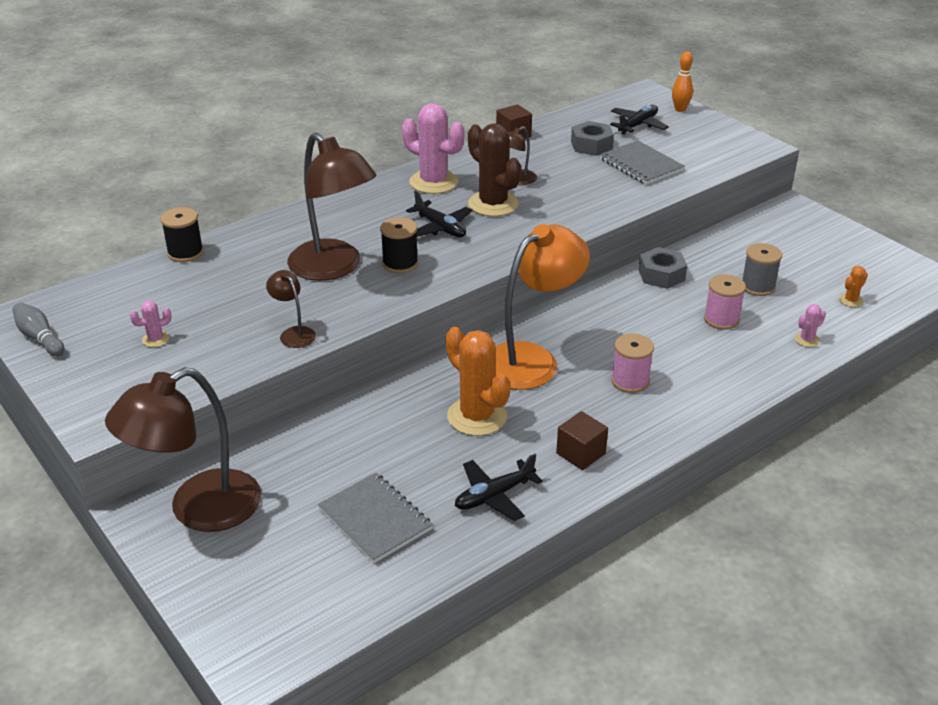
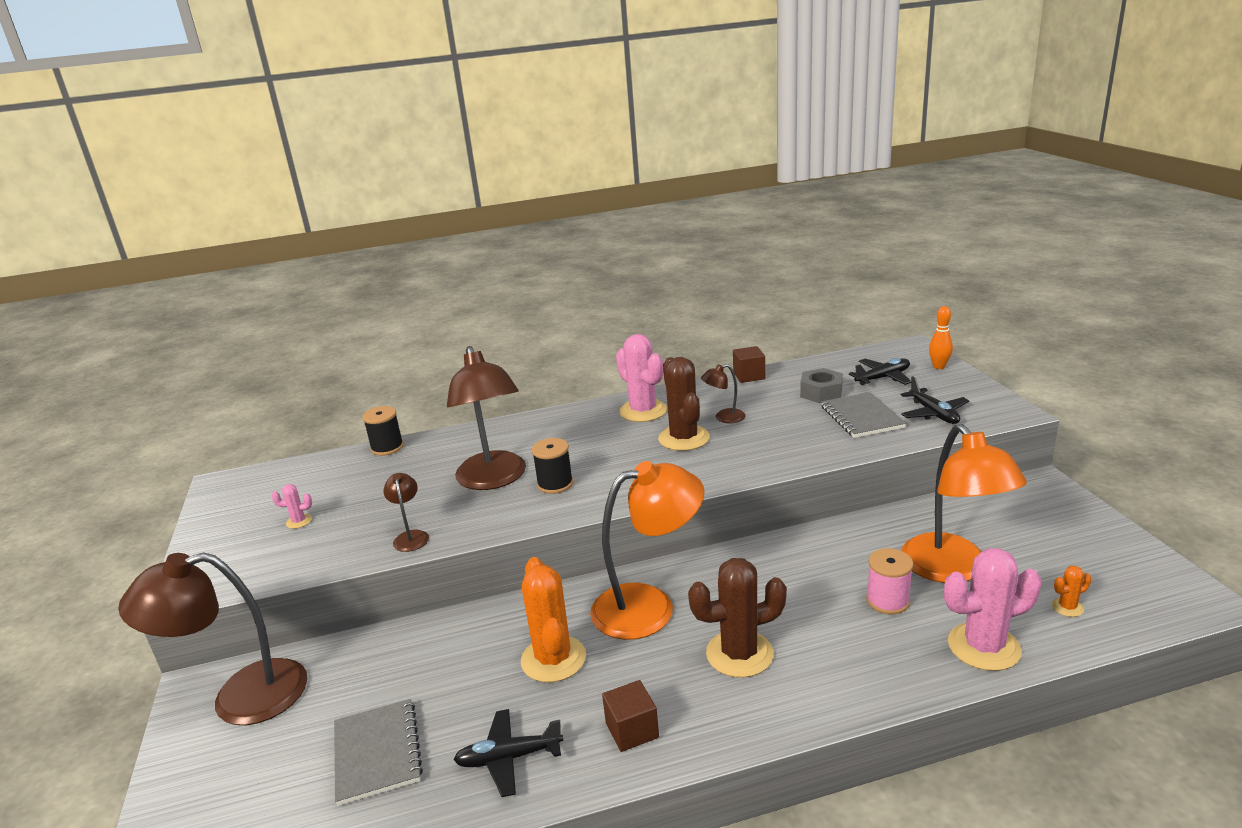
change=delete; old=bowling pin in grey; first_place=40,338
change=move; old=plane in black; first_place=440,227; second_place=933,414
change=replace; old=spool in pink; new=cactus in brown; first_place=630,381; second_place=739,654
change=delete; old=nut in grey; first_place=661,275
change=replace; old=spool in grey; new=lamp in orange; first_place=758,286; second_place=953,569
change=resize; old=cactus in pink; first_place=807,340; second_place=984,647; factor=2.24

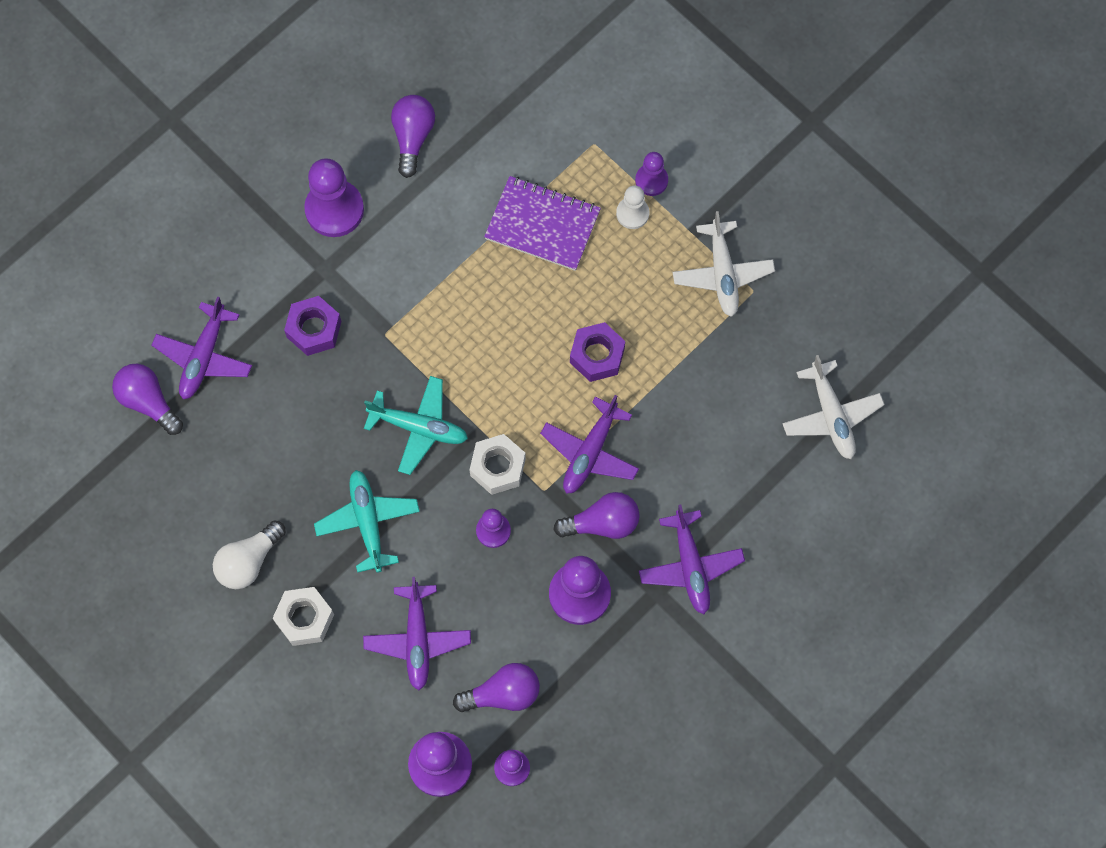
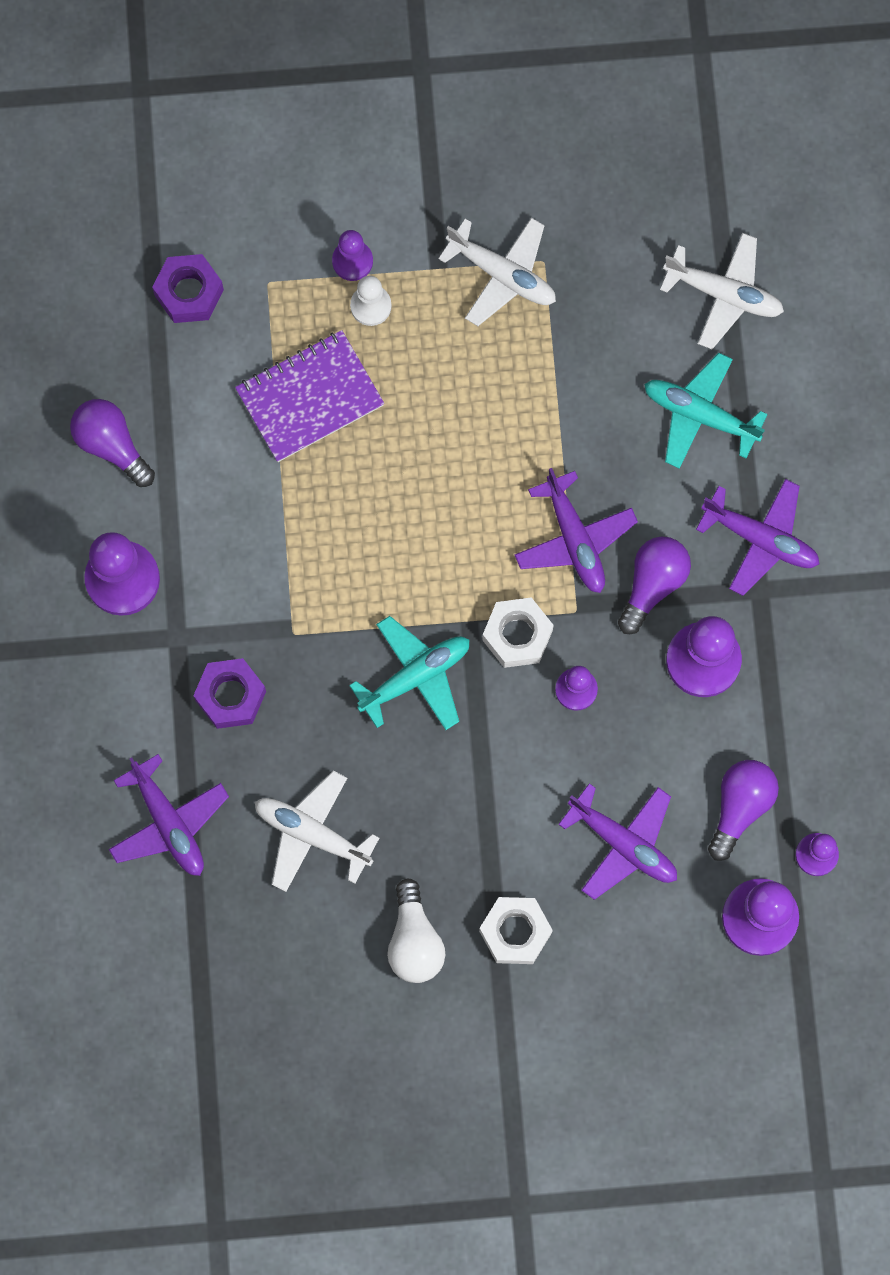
change=delete; old=light bulb in purple; first_place=148,402
change=move; old=plane in turquoise; first_place=368,522; second_place=700,415
change=move; old=nut in purple; first_place=597,355; second_place=189,292
change=insert; new=plane in white; second_place=312,834

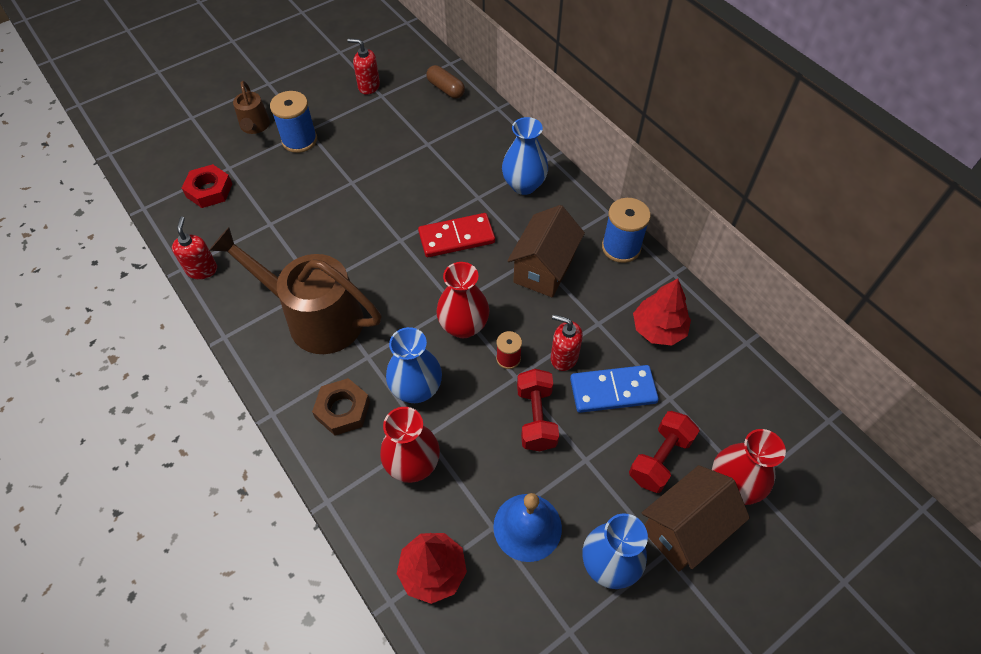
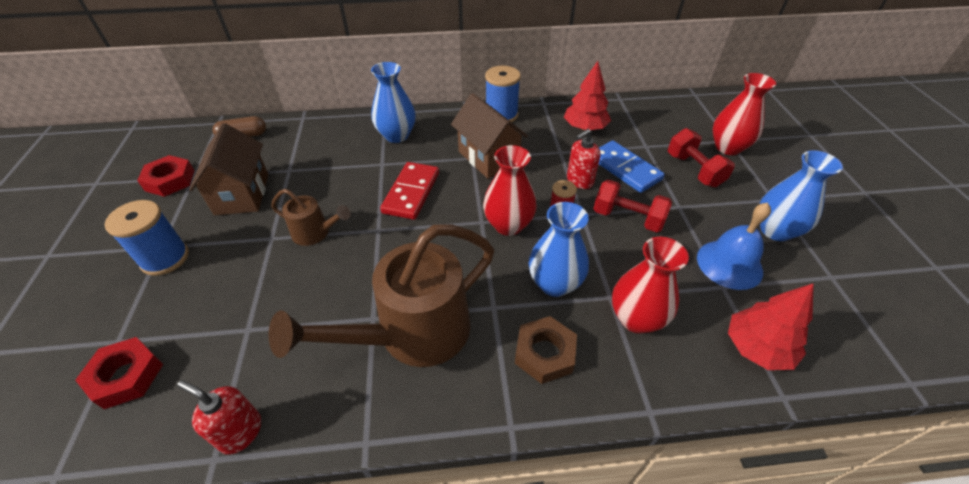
change=move; old=watering can in brown; first_place=255,127; second_place=316,233
change=replace; old=soap dispenser in red; new=nut in red; first_place=368,86; second_place=170,180
change=rotate; old=domino in blue; first_place=613,391; second_place=625,169; degrees=-60
change=move; old=house in brown; first_place=684,529; second_place=242,194

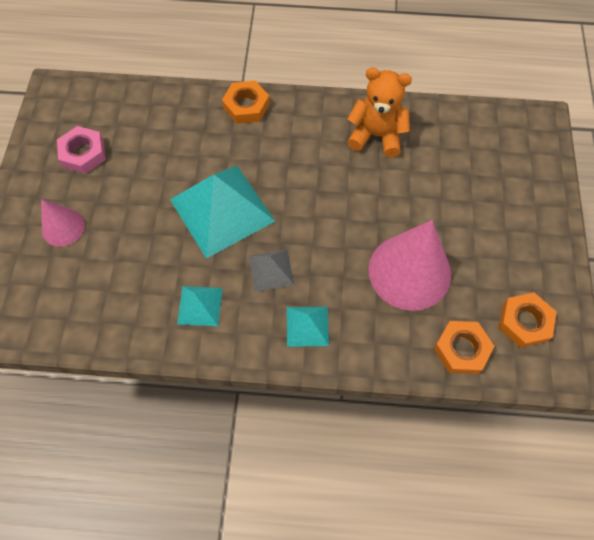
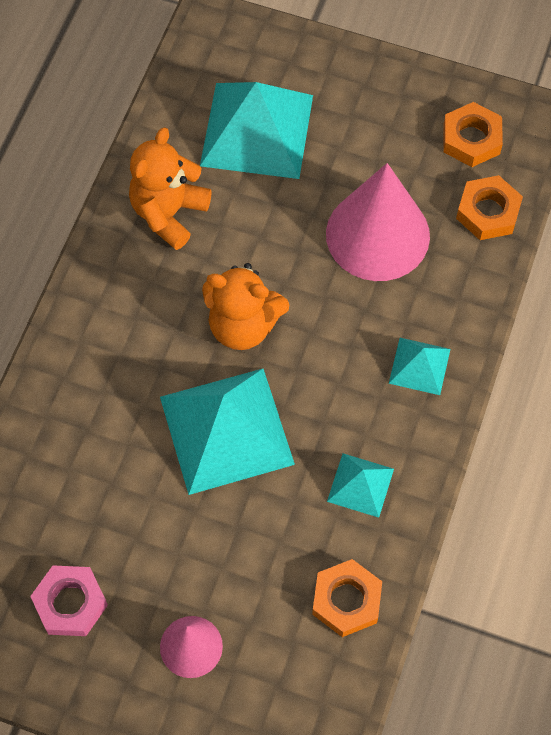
change=move; old=nut in orange; first_place=246,106; second_place=346,600
change=delete; old=pyramid in grey; first_place=271,270
change=insert; new=pyramid in turquoise; second_place=256,130
change=insert; new=teddy bear in orange; second_place=243,325

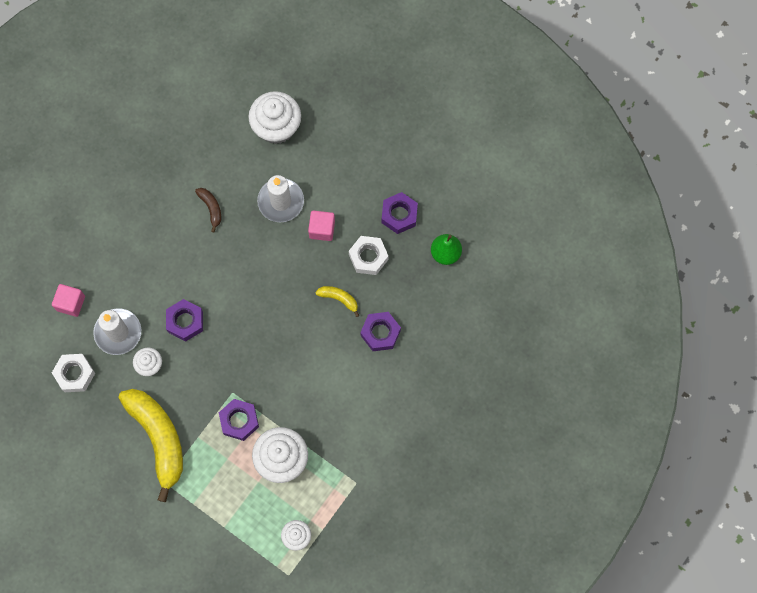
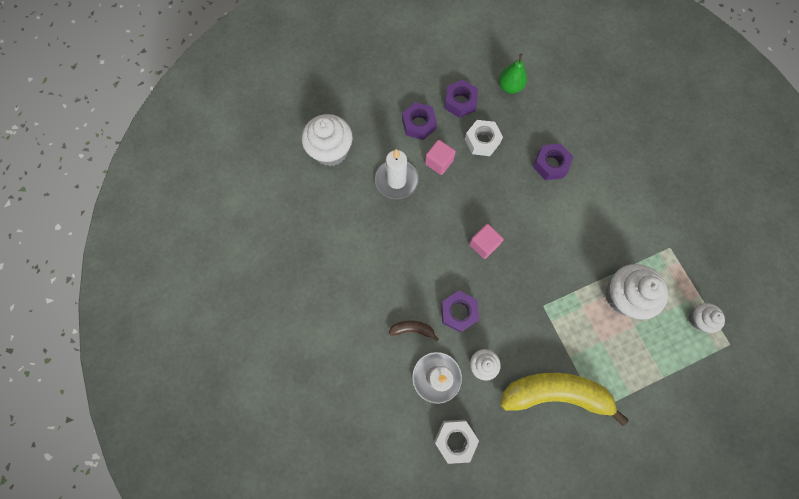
change=move; old=cube in pink; first_place=71,303; second_place=483,244
change=move; old=banana in brown; first_place=211,208; second_place=412,329
change=move; old=nut in purple; first_place=239,421; second_place=418,124
change=delete; old=banana in yellow; first_place=339,299

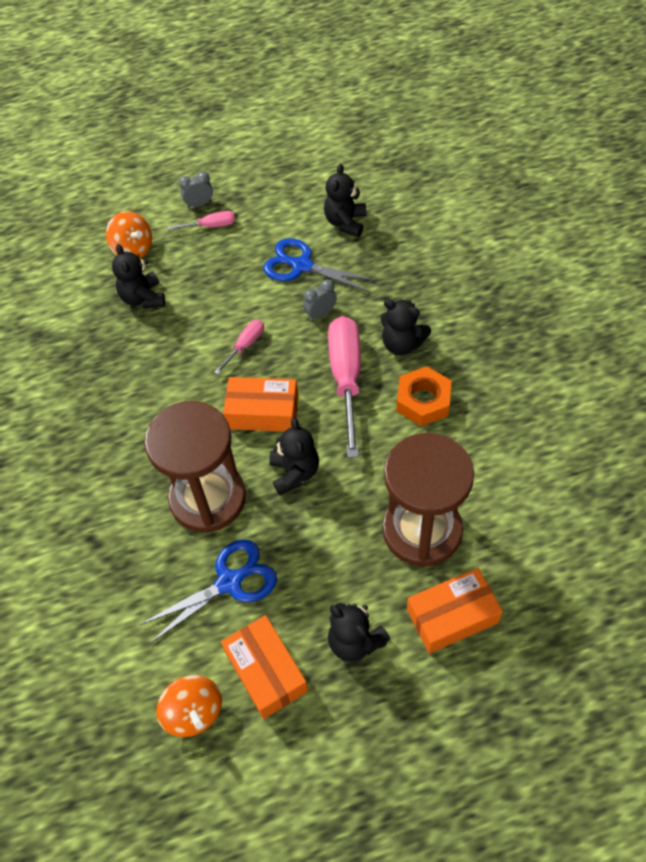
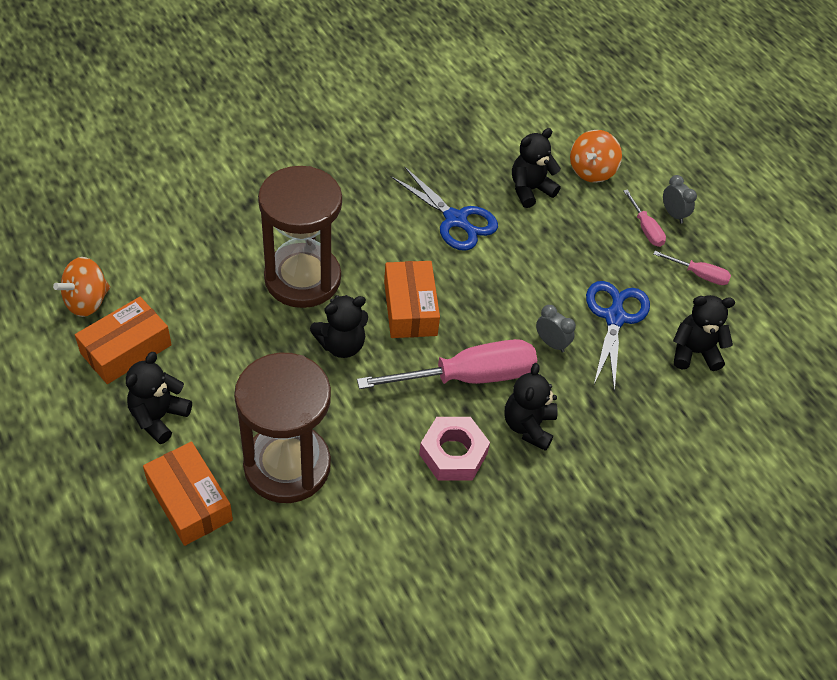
change=move; old=scissors in blue; first_place=229,582; second_place=455,220
change=move; old=screwdriver in pink; first_place=245,345; second_place=698,275
change=recolor; old=nut in orange; new=nut in pink; first_place=423,401; second_place=453,454

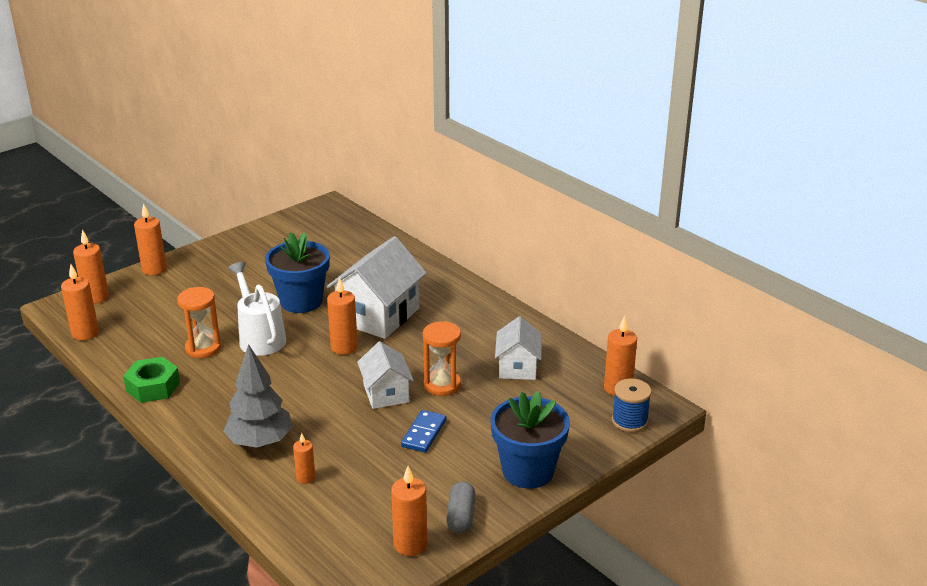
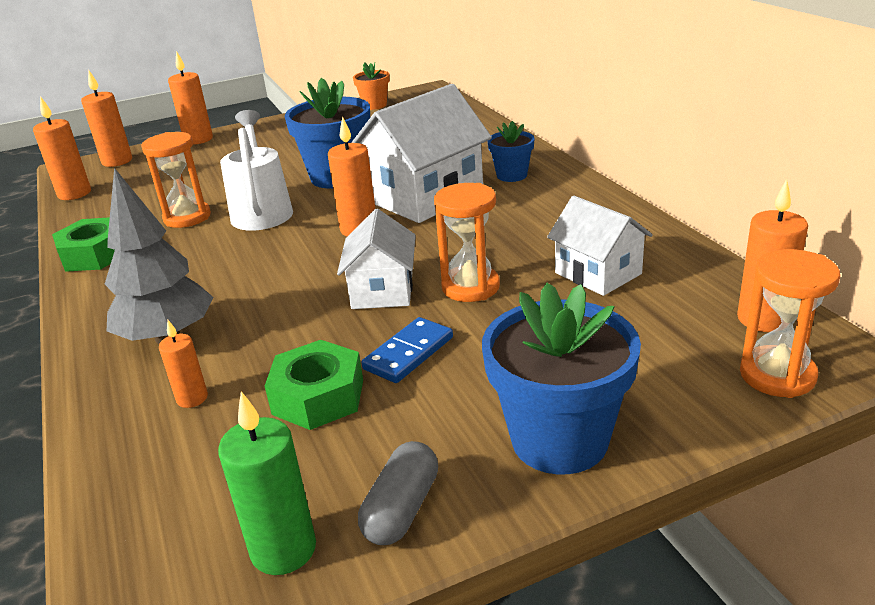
change=recolor; old=candle in orange; new=candle in green; first_place=410,544; second_place=283,549
change=rotate; old=house in white; first_place=517,367; second_place=598,273; degrees=-60
change=replace; old=spool in blue; new=hourglass in orange; first_place=629,421; second_place=777,375
change=insert; new=nut in green; second_place=318,397
change=insert; new=flower pot in orange; second_place=374,105
change=insert; new=flower pot in blue; second_place=512,175

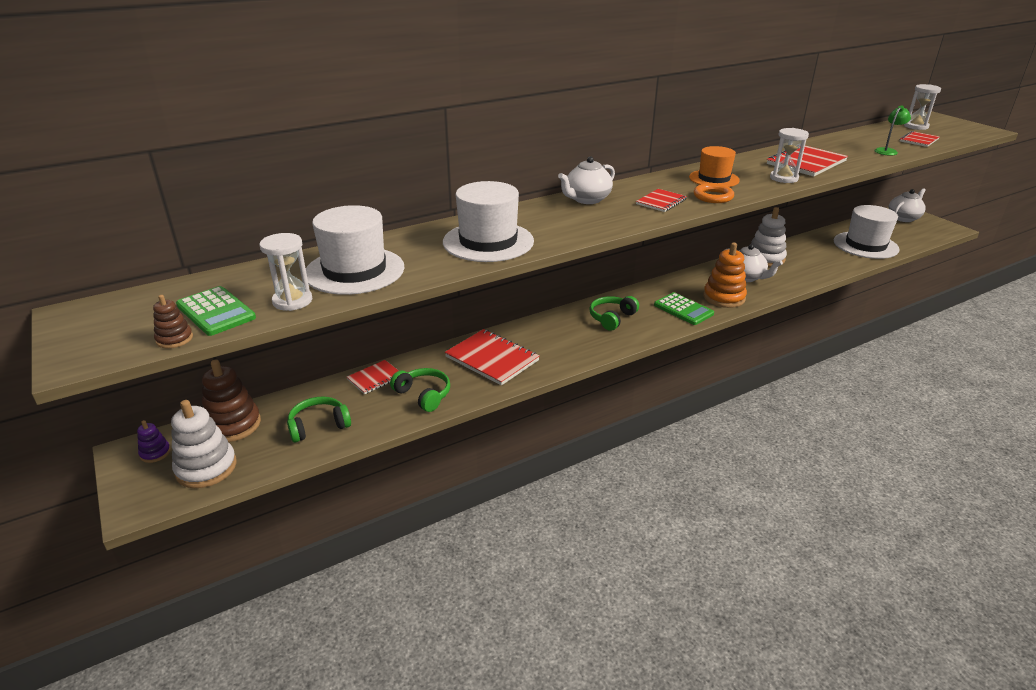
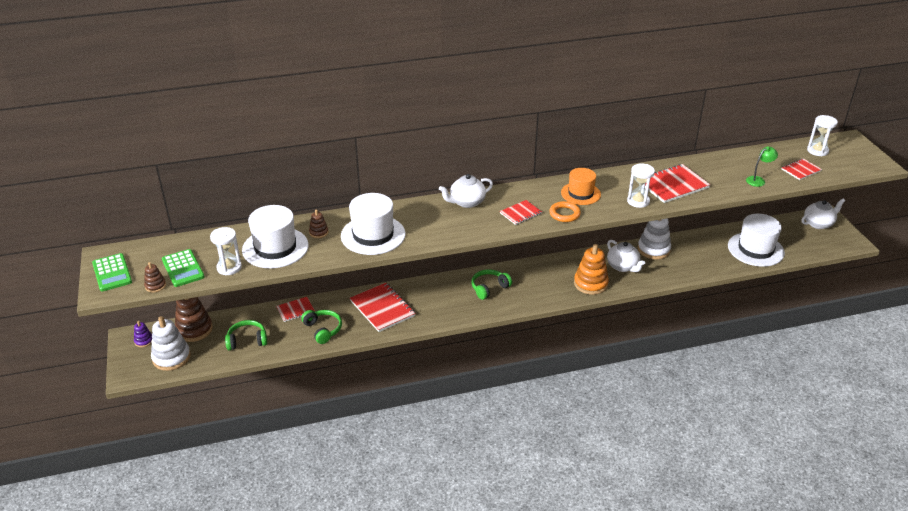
change=move; old=calculator in green; first_place=683,309; second_place=112,273
change=insert; new=stacking toy in brown; second_place=318,232

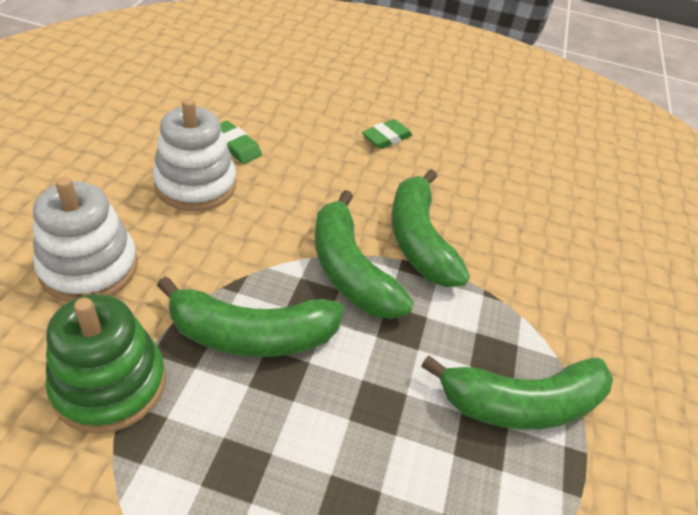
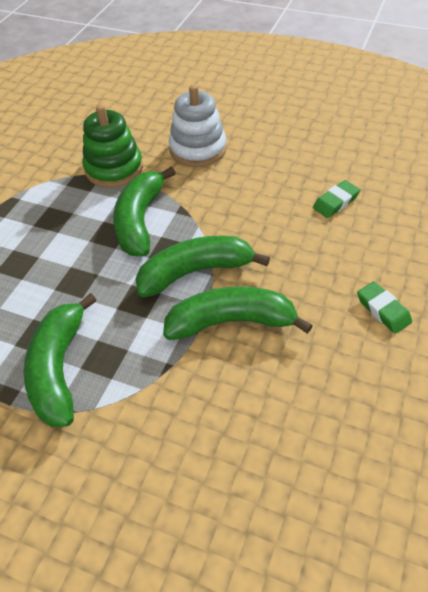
change=delete; old=stacking toy in white; first_place=195,185

